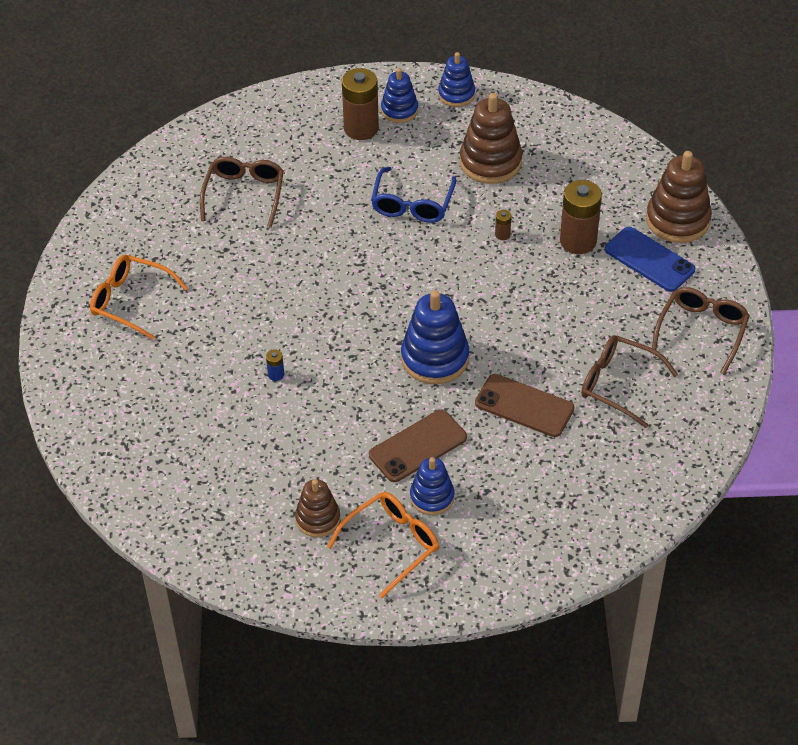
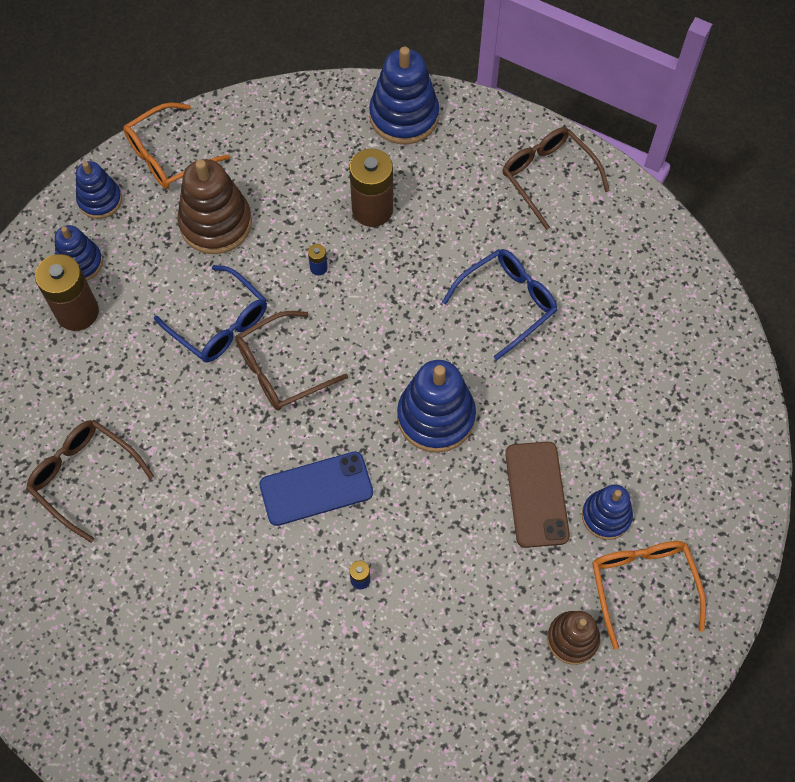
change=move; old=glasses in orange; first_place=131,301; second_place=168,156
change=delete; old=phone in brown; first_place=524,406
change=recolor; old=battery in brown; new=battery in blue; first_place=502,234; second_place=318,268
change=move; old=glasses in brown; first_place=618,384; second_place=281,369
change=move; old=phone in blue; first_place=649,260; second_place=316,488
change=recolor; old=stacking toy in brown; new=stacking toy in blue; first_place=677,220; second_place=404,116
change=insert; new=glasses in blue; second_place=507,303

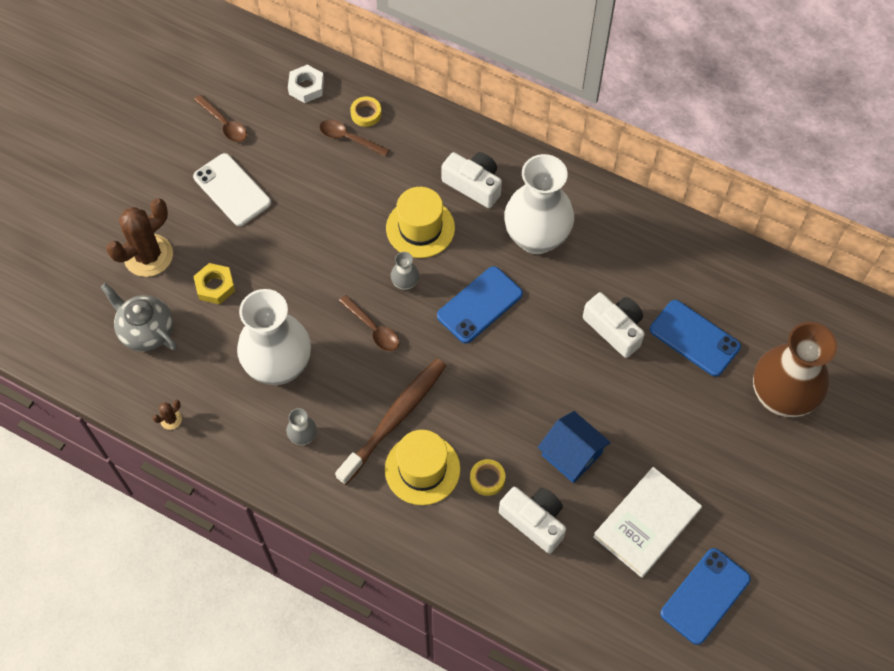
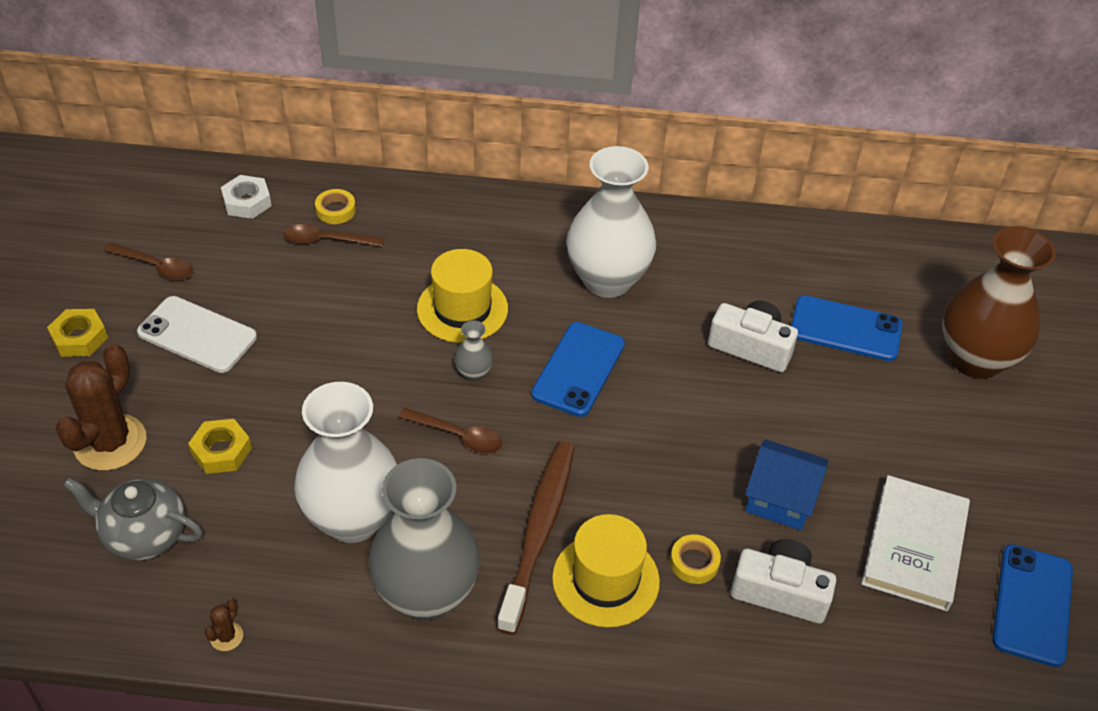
change=resize; old=vase in grey; first_place=303,436; second_place=426,594; factor=2.45
change=delete; old=camera in white; first_place=473,185
change=insert; new=nut in yellow; second_place=79,338

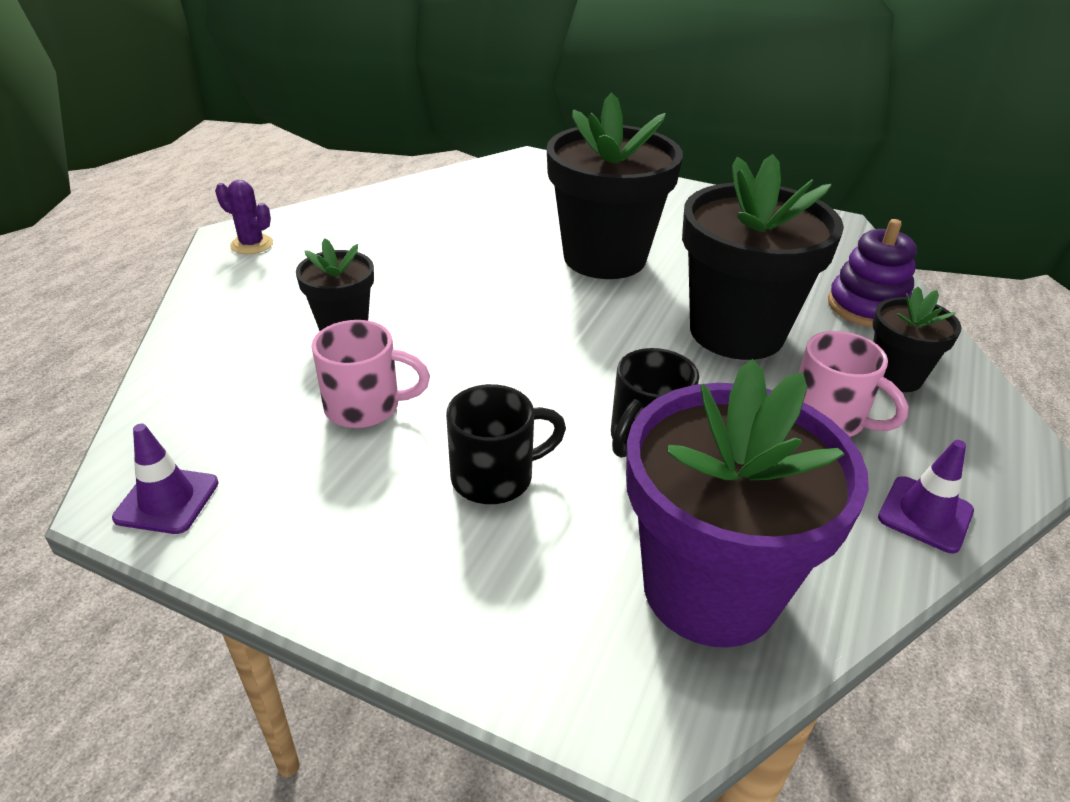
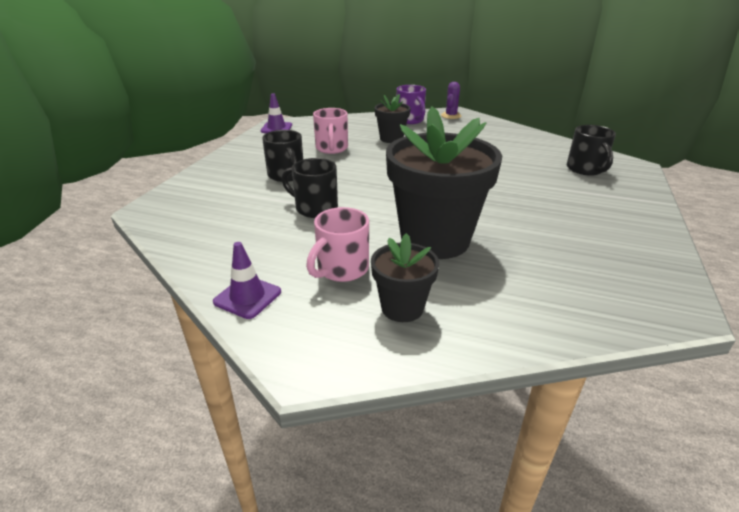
change=delete; old=flower pot in black; first_place=604,258
change=delete; old=flower pot in purple; first_place=710,589
change=delete; old=stacking toy in purple; first_place=867,307
change=insert; new=mug in purple; second_place=410,120
change=insert; new=mug in black; second_place=585,169

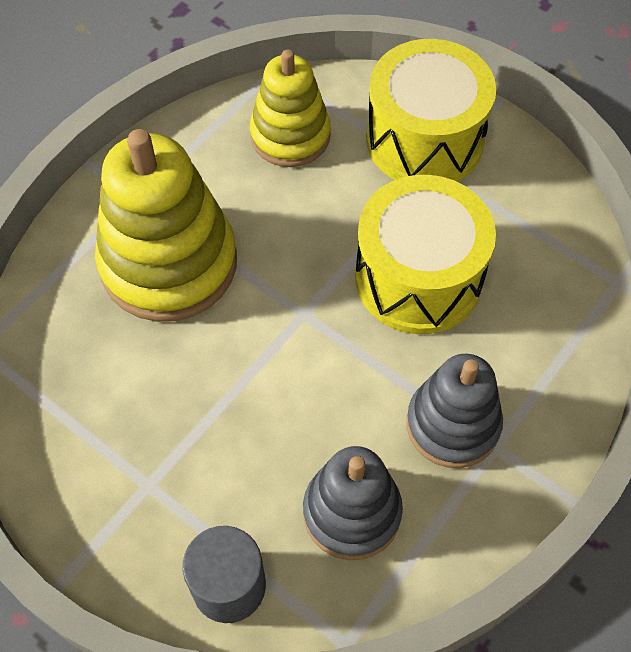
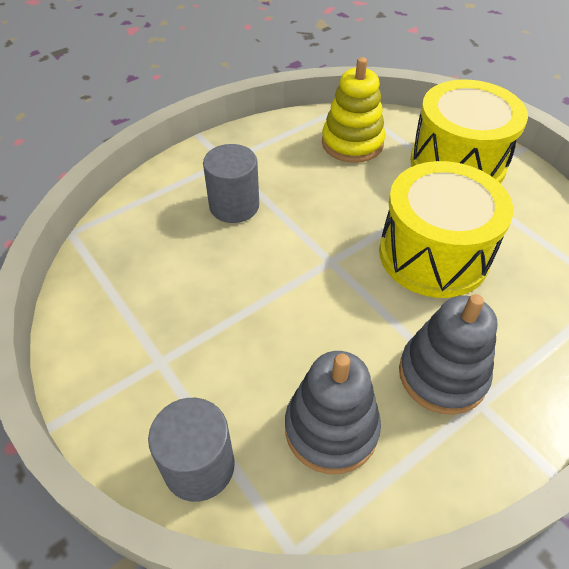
change=replace; old=stacking toy in yellow; new=cylinder in grey; first_place=169,263; second_place=234,206

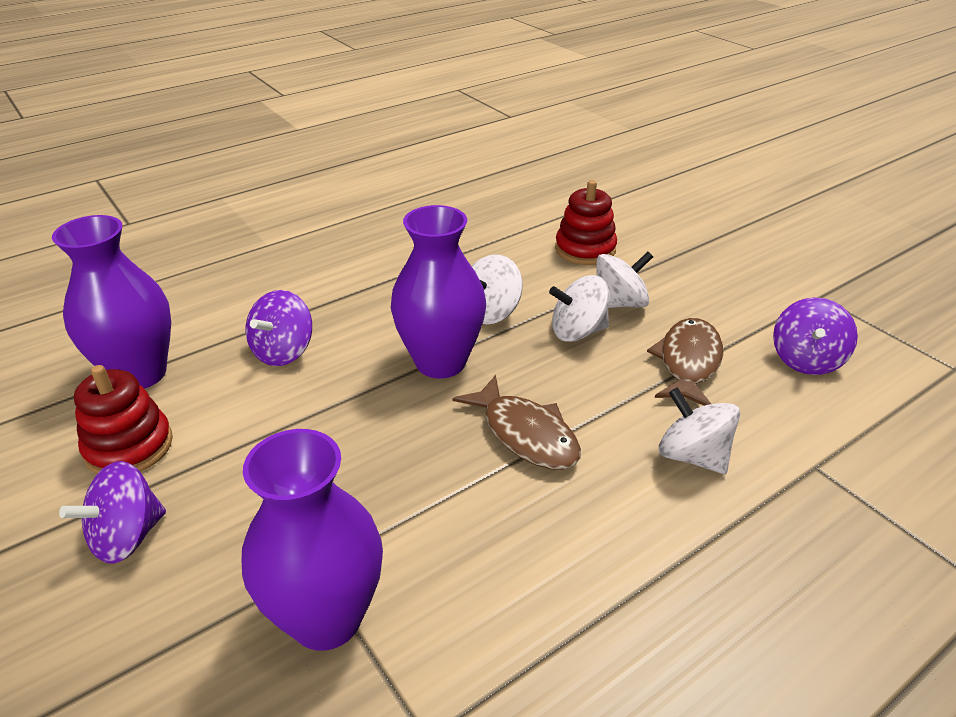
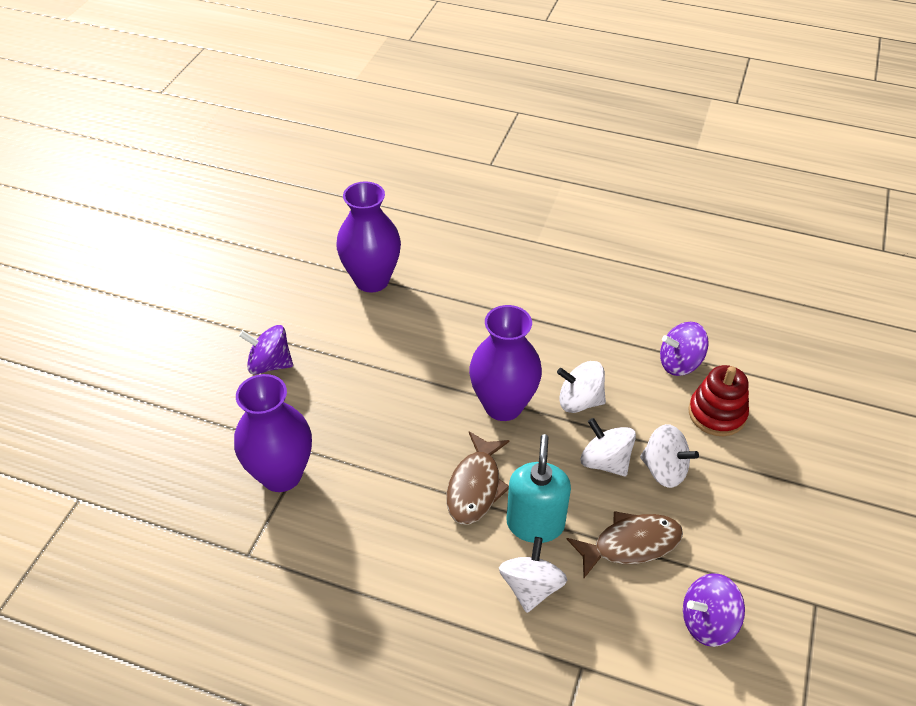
change=delete; old=stacking toy in red; first_place=129,447
change=move; old=spinning top in purple; first_place=283,351; second_place=680,363
change=insert; new=soap dispenser in turquoise; second_place=535,523

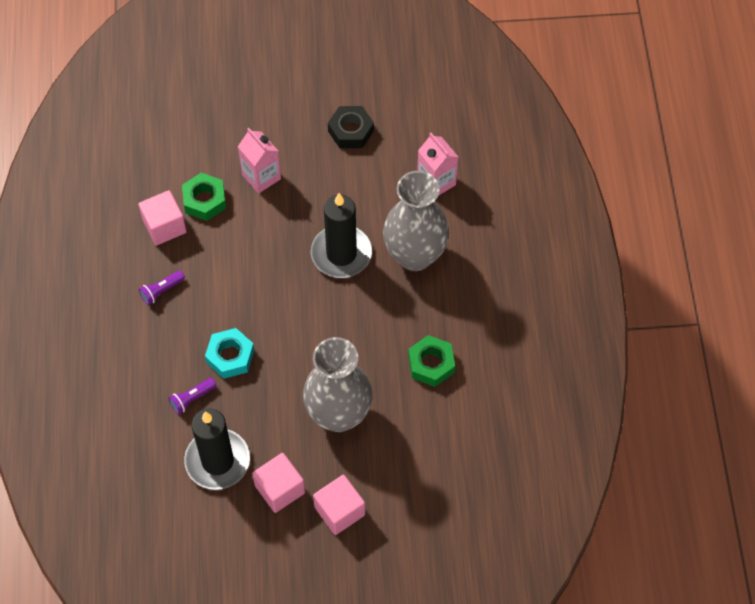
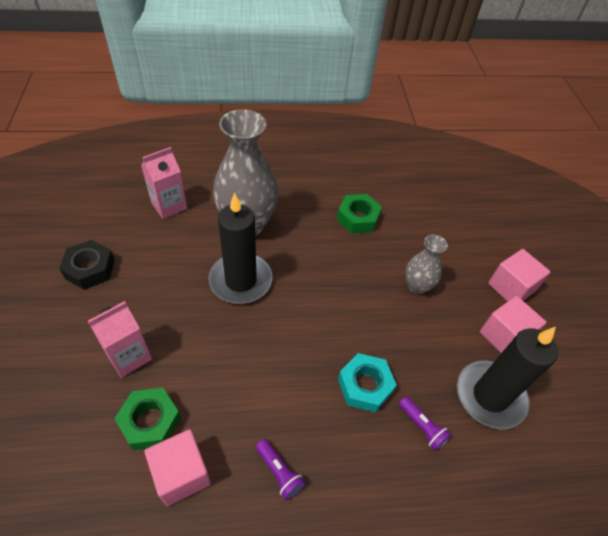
change=resize; old=vase in grey; first_place=338,414; second_place=417,286; factor=0.52

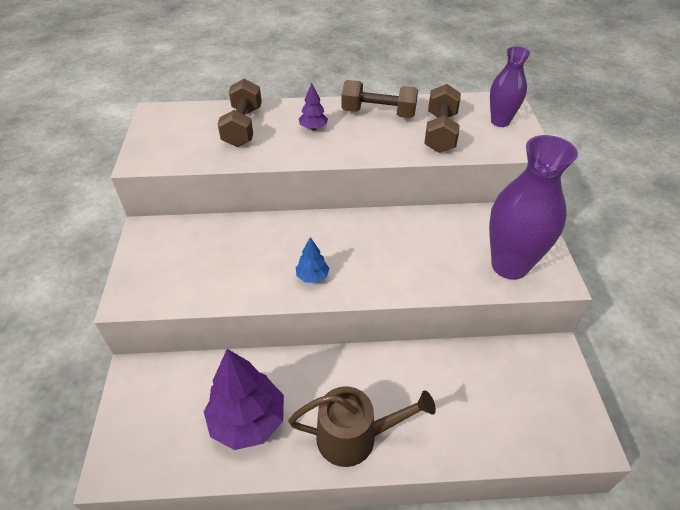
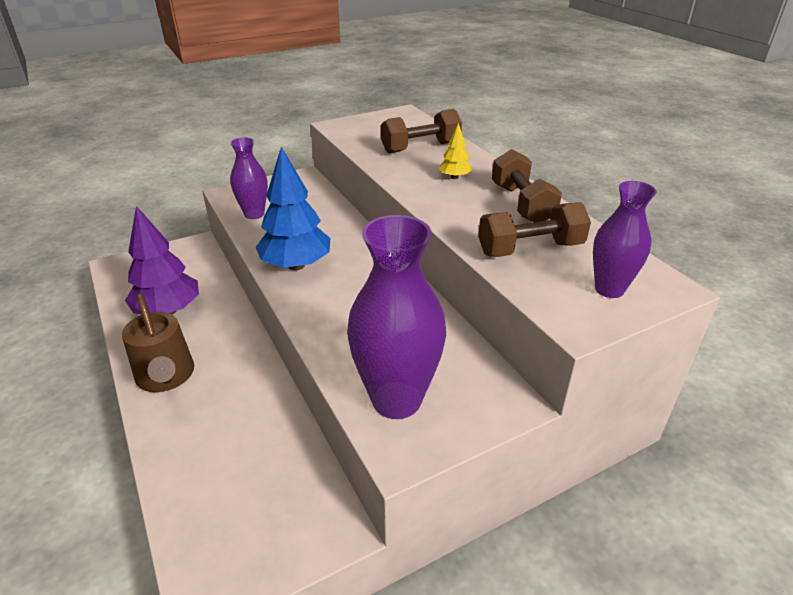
change=resize; old=tree in blue; first_place=312,277; second_place=296,265; factor=2.13
change=recolor; old=tree in purple; new=tree in yellow; first_place=313,128; second_place=454,177
change=insert; new=vase in purple; second_place=254,214

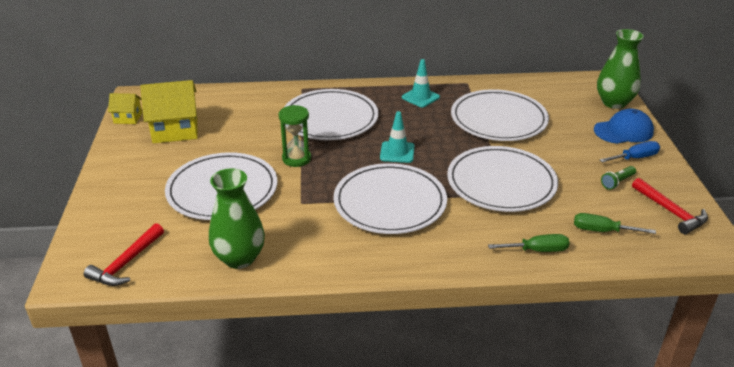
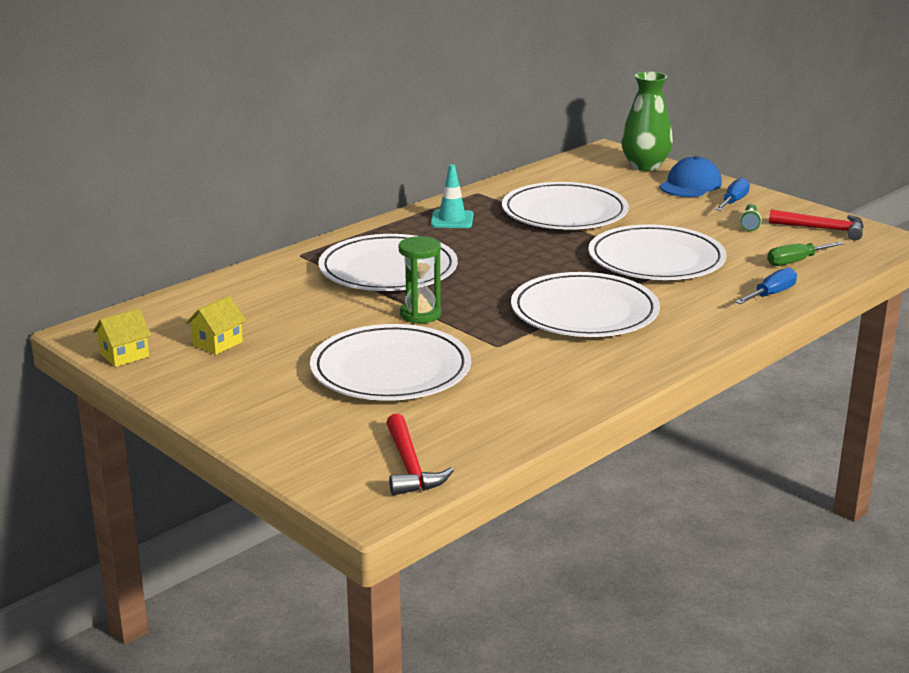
change=resize; old=house in yellow; first_place=175,130; second_place=217,343; factor=0.54
change=delete; old=vase in green; first_place=239,258
change=delete; old=traffic cone in turquoise; first_place=397,152
change=recolor; old=screwdriver in green; new=screwdriver in blue; first_place=537,250; second_place=771,294

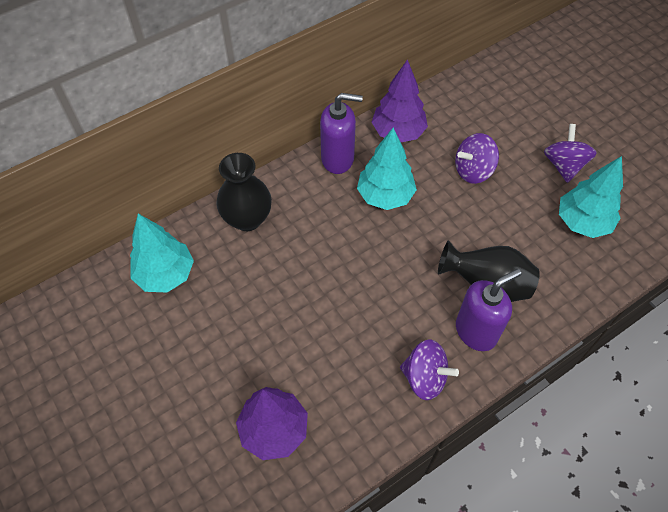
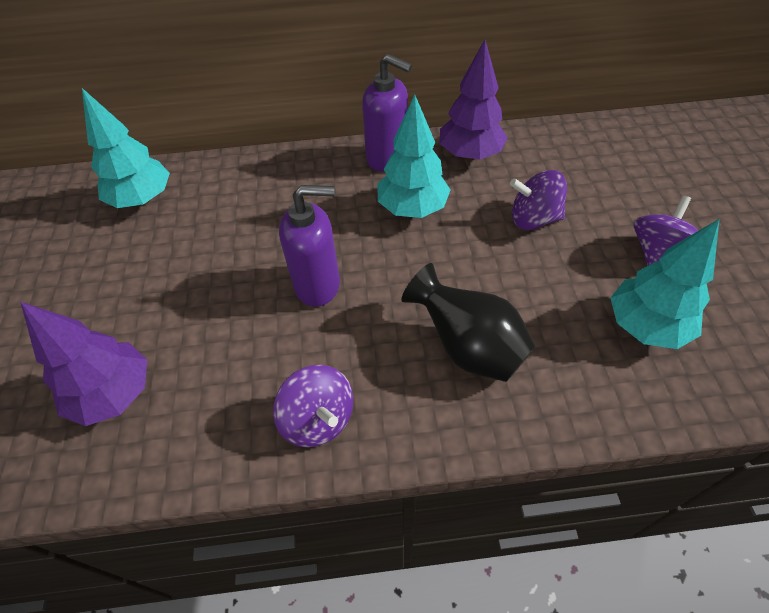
change=delete; old=vase in black; first_place=247,219
change=move; old=soap dispenser in purple; first_place=476,331; second_place=318,285

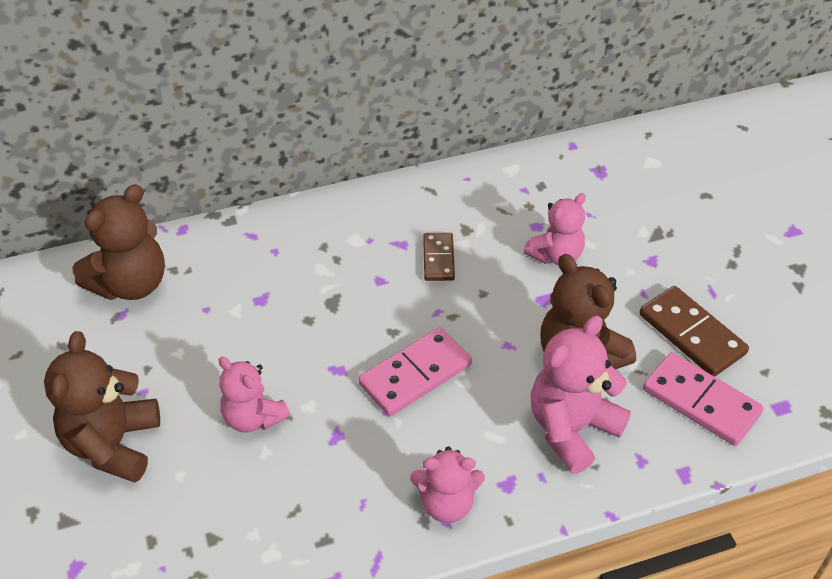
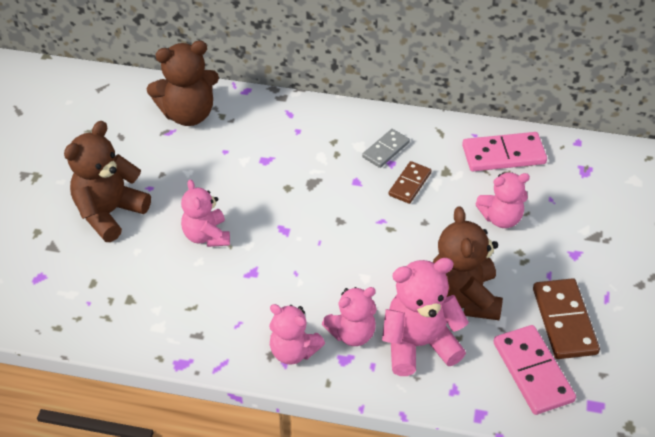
change=move; old=domino in pink; first_place=415,375; second_place=503,155
change=insert; new=teddy bear in pink; second_place=352,333
change=insert; new=domino in grey; second_place=385,150

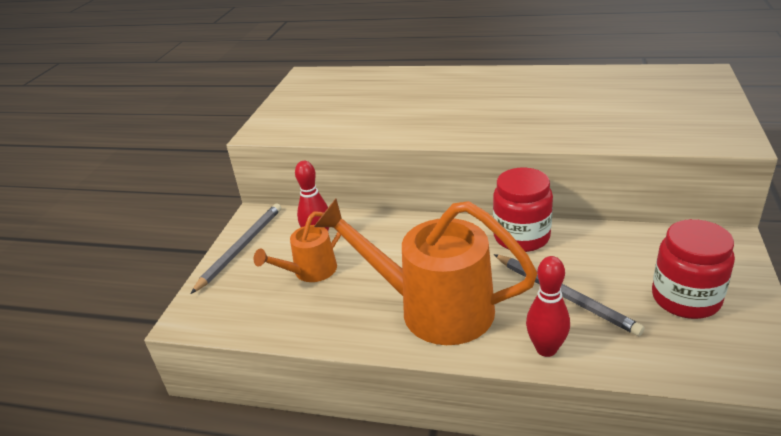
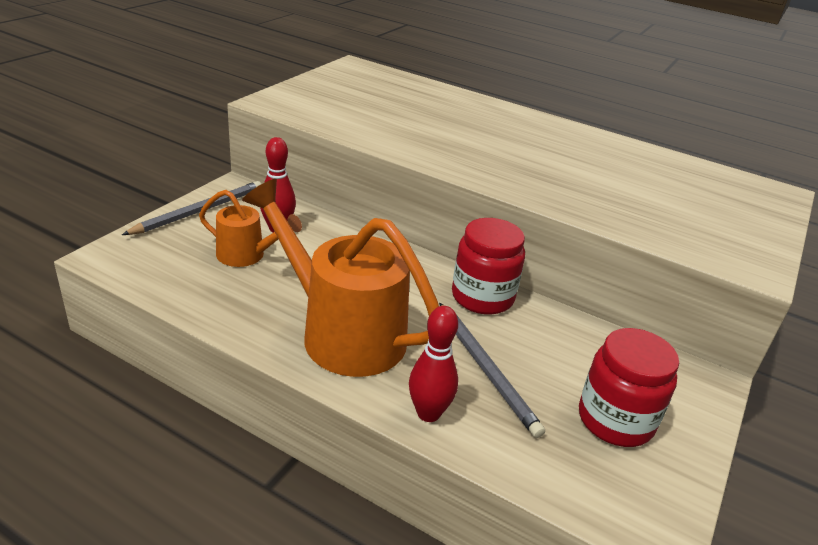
change=rotate; old=watering can in orange; first_place=309,272; second_place=247,255; degrees=-135

